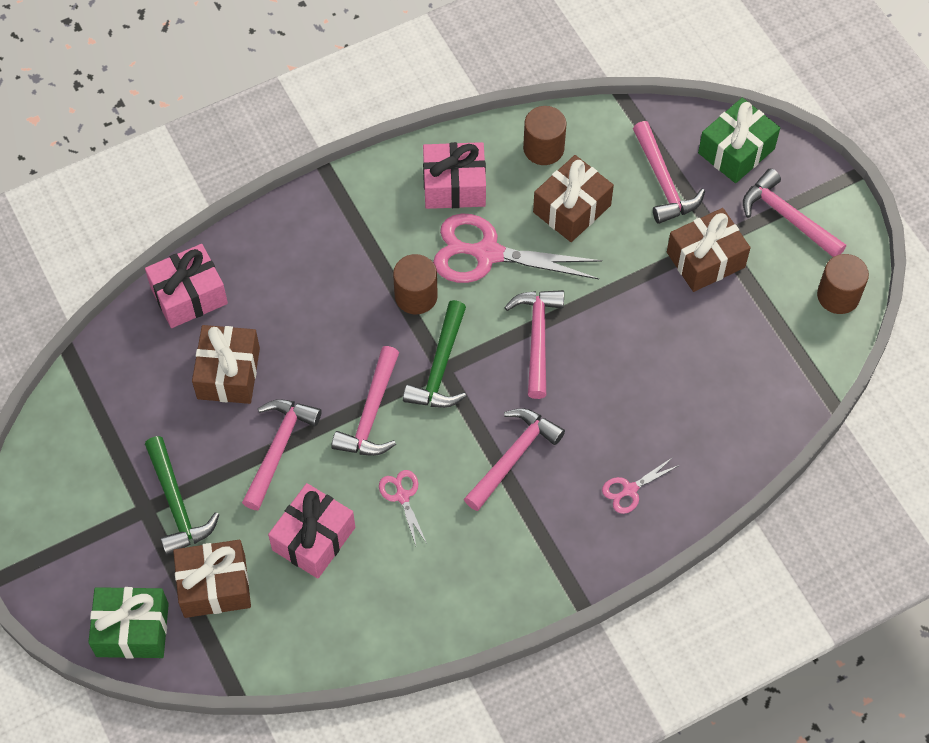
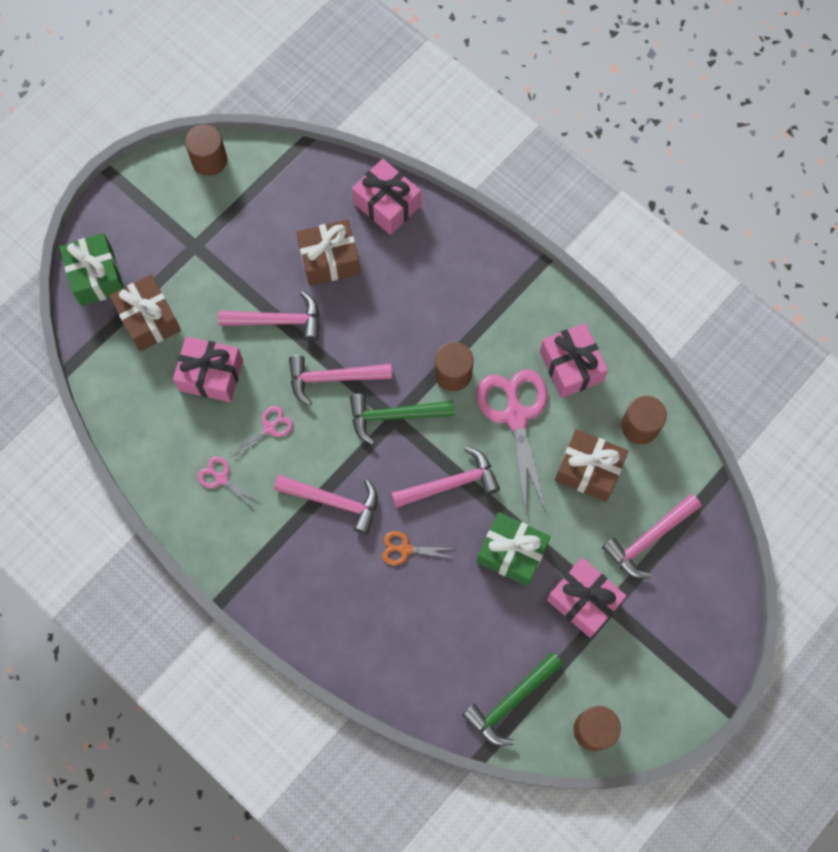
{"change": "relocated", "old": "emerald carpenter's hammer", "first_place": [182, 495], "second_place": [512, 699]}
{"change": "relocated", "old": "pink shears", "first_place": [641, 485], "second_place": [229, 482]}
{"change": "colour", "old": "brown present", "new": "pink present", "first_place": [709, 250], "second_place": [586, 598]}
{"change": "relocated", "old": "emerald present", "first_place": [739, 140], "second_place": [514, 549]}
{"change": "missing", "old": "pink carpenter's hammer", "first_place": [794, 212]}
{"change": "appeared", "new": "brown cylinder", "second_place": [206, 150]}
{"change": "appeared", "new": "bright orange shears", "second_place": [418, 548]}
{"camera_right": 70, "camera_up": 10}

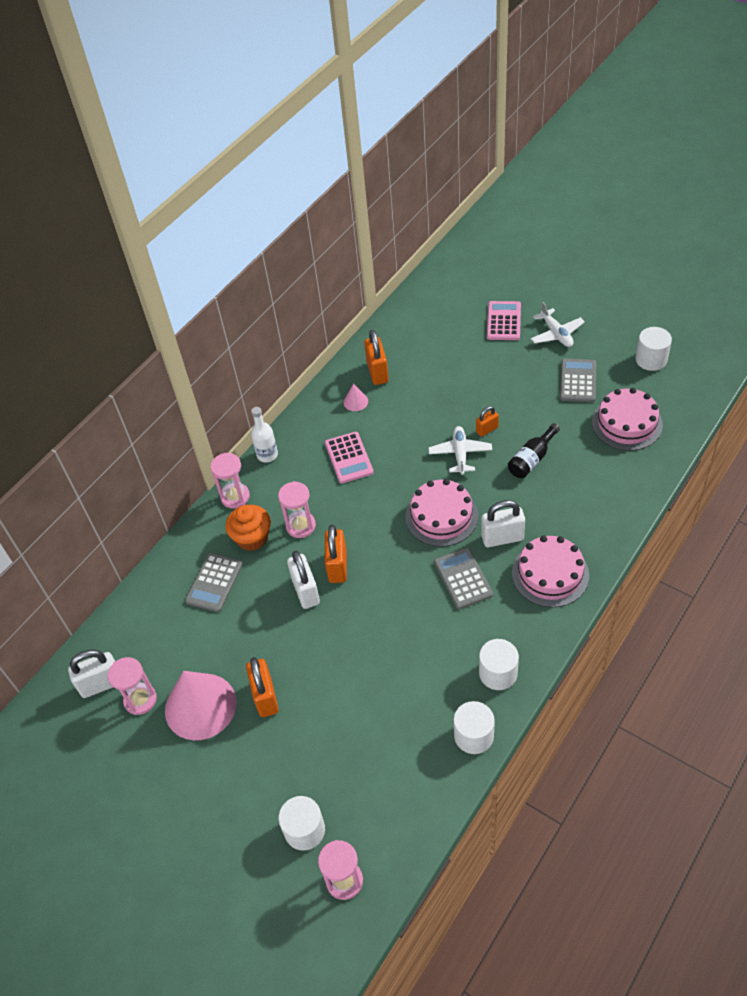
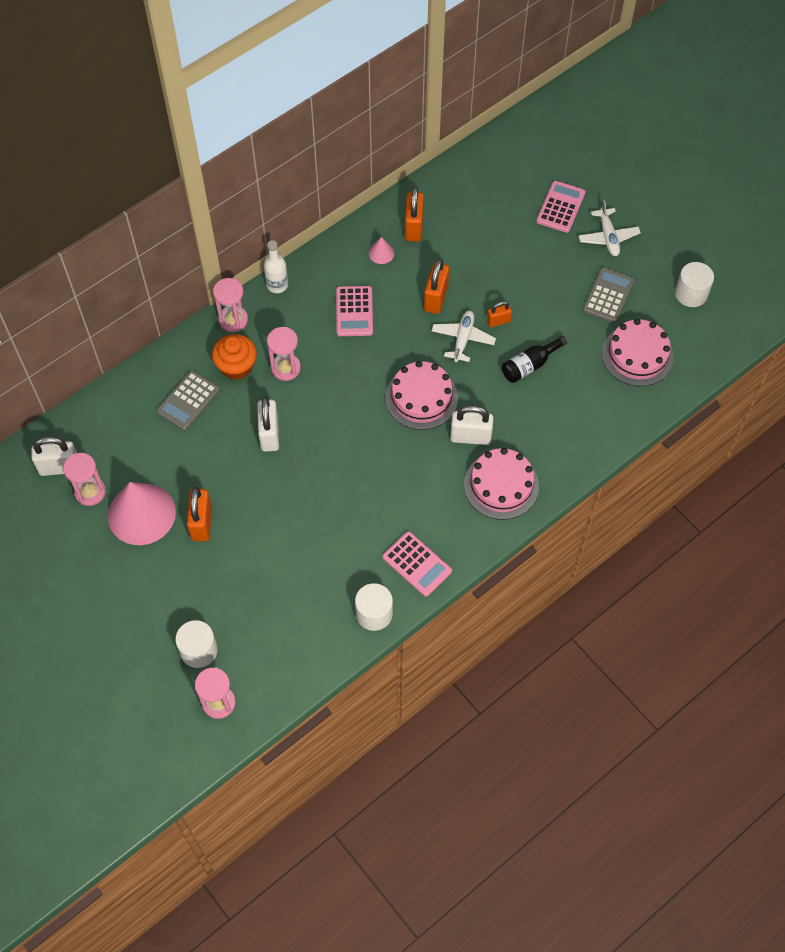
{"change": "relocated", "old": "bright orange padlock", "first_place": [336, 554], "second_place": [436, 286]}
{"change": "missing", "old": "ash-grey calculator", "first_place": [463, 578]}
{"change": "exchanged", "old": "pure white cylinder", "new": "pink calculator", "first_place": [499, 664], "second_place": [417, 564]}
{"camera_right": 10, "camera_up": 10}

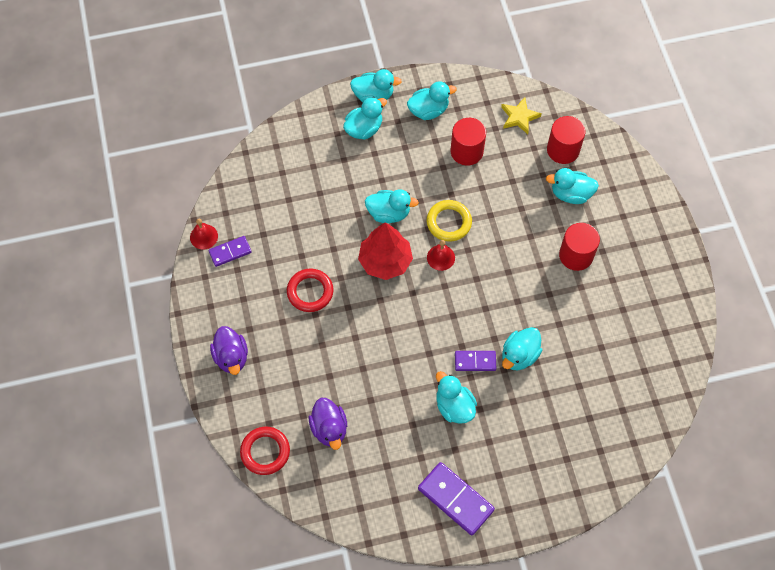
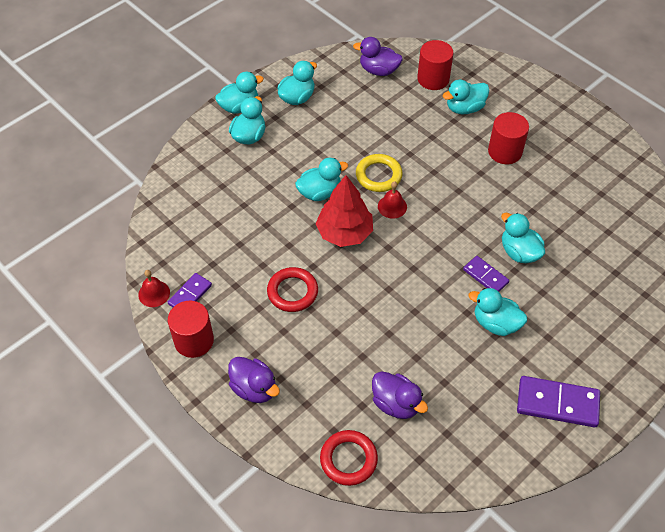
{"change": "relocated", "old": "scarlet cylinder", "first_place": [468, 142], "second_place": [191, 329]}
{"change": "spun", "old": "violet domino piece", "first_place": [476, 361], "second_place": [486, 274], "degrees": 75}
{"change": "exchanged", "old": "golden five-pointed star", "new": "violet toy duck", "first_place": [521, 115], "second_place": [378, 56]}
{"change": "spun", "old": "turquoise toy duck", "first_place": [522, 348], "second_place": [523, 238], "degrees": 135}
{"camera_right": -30, "camera_up": -10}

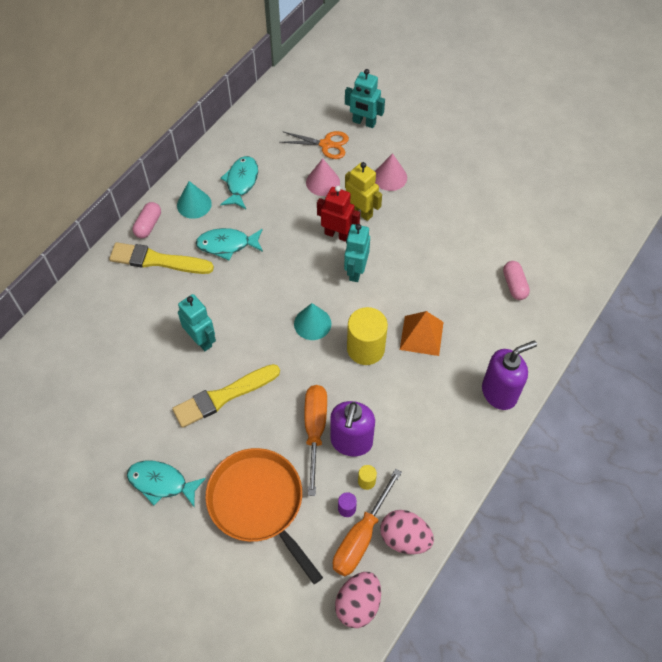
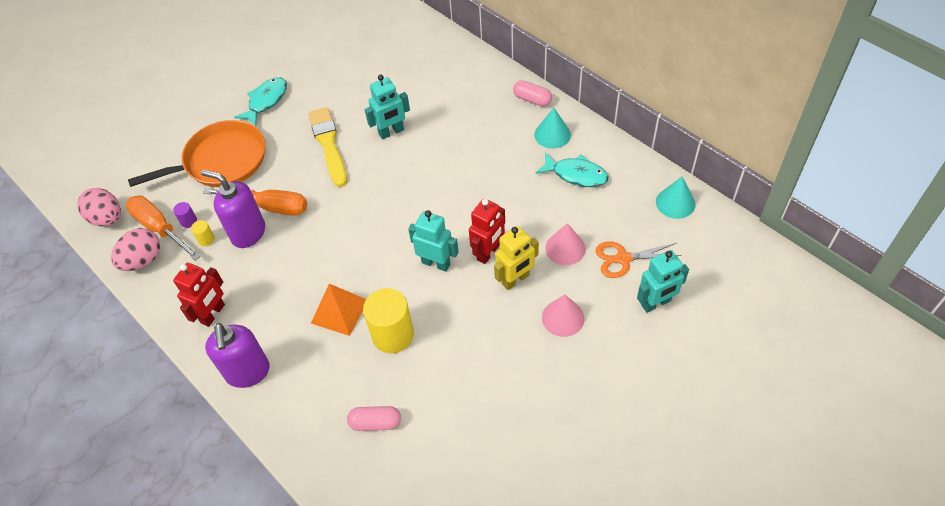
{"change": "missing", "old": "golden paint brush", "first_place": [161, 258]}
{"change": "missing", "old": "turquoise fish", "first_place": [229, 244]}
{"change": "spun", "old": "bright orange shears", "first_place": [314, 145], "second_place": [638, 259], "degrees": 60}
{"change": "relocated", "old": "turquoise cone", "first_place": [312, 321], "second_place": [675, 198]}
{"change": "spun", "old": "turquoise toy robot", "first_place": [365, 98], "second_place": [663, 281], "degrees": -150}
{"change": "relocated", "old": "golden cylinder", "first_place": [367, 336], "second_place": [388, 320]}
{"change": "appeared", "new": "scarlet toy robot", "second_place": [199, 295]}
{"camera_right": 105, "camera_up": -5}

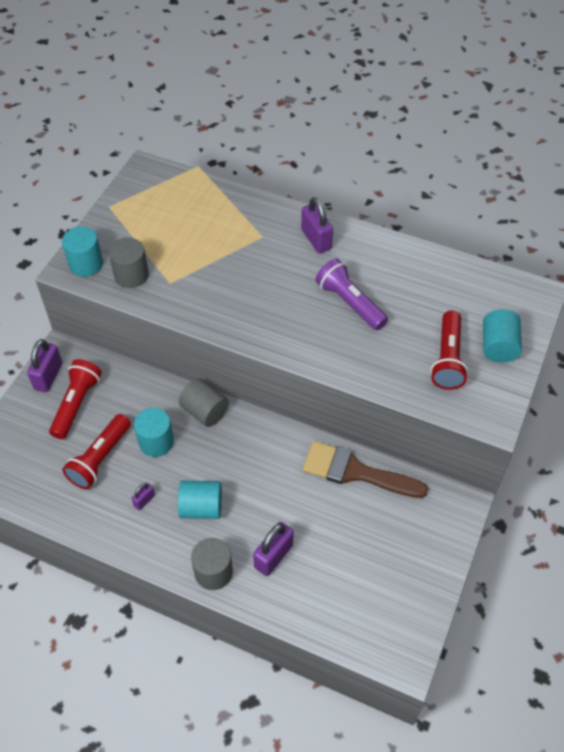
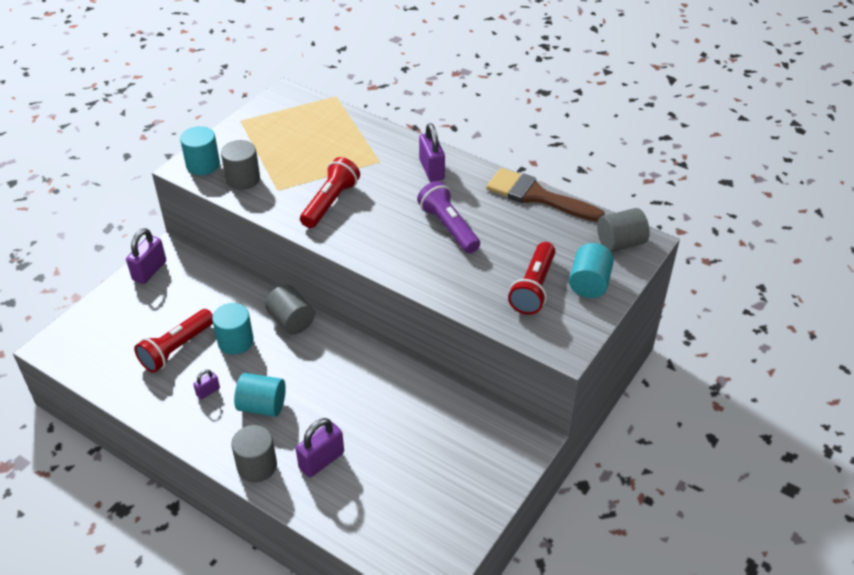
{"change": "relocated", "old": "scarlet pocket torch", "first_place": [75, 399], "second_place": [330, 192]}
{"change": "relocated", "old": "brown paint brush", "first_place": [365, 469], "second_place": [545, 195]}
{"change": "appeared", "new": "ash-grey cylinder", "second_place": [623, 230]}
{"camera_right": 10, "camera_up": -10}

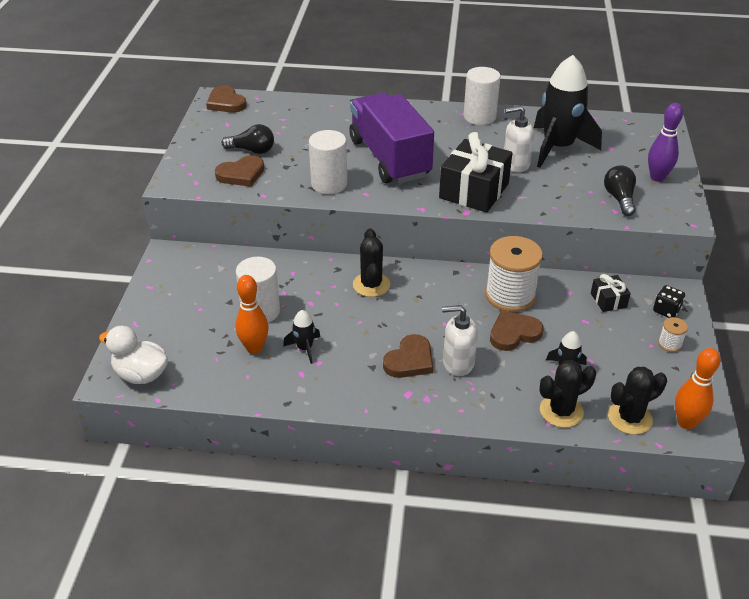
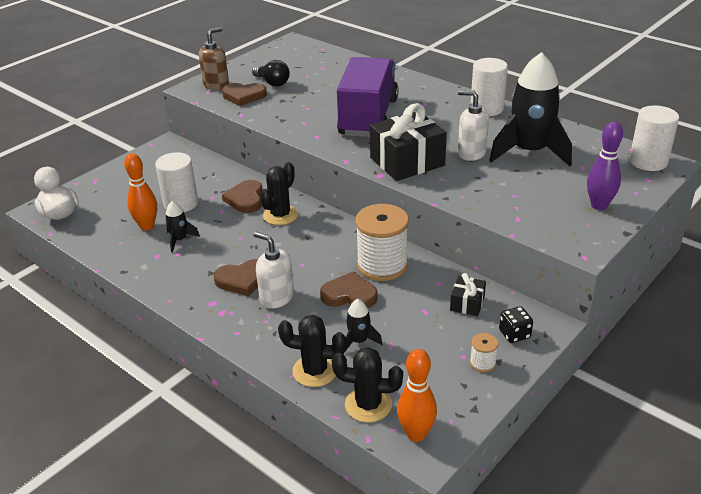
{"change": "relocated", "old": "brown heart", "first_place": [226, 98], "second_place": [242, 196]}
{"change": "relocated", "old": "pure white cylinder", "first_place": [328, 162], "second_place": [654, 138]}
{"change": "missing", "old": "jet-black lightbulb", "first_place": [620, 190]}
{"change": "appeared", "new": "brown soap dispenser", "second_place": [214, 58]}
{"camera_right": 35, "camera_up": -5}

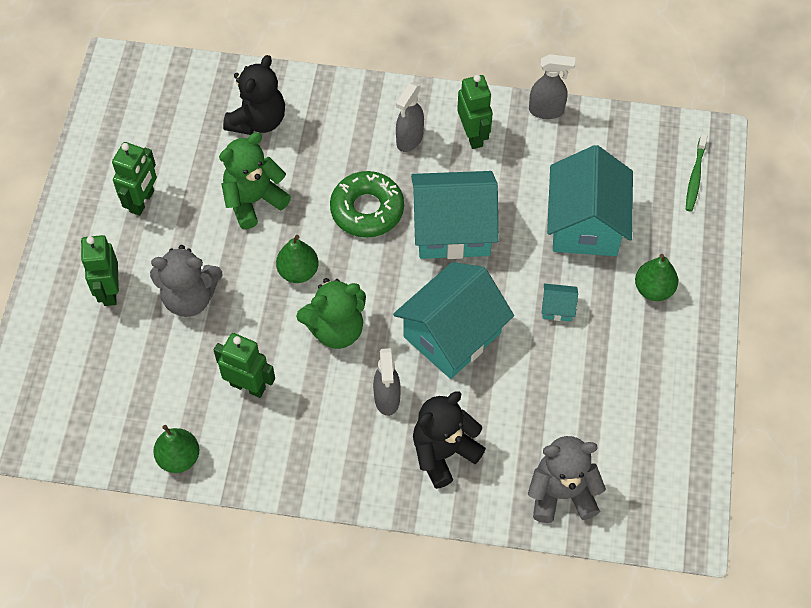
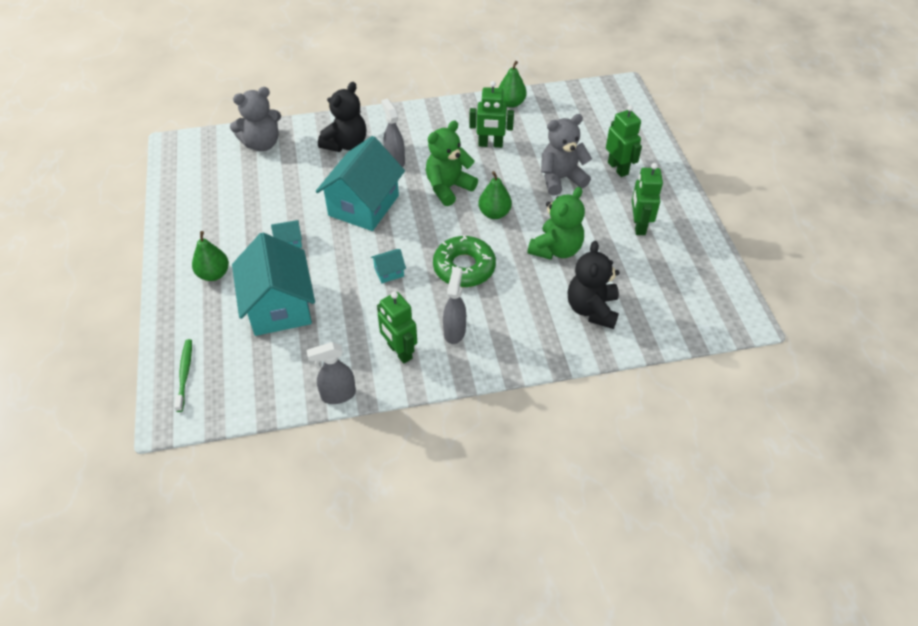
{"change": "size", "old": "turquoise cottage", "first_place": [454, 215], "second_place": [388, 266], "factor": 0.41}
{"camera_right": 160, "camera_up": -10}

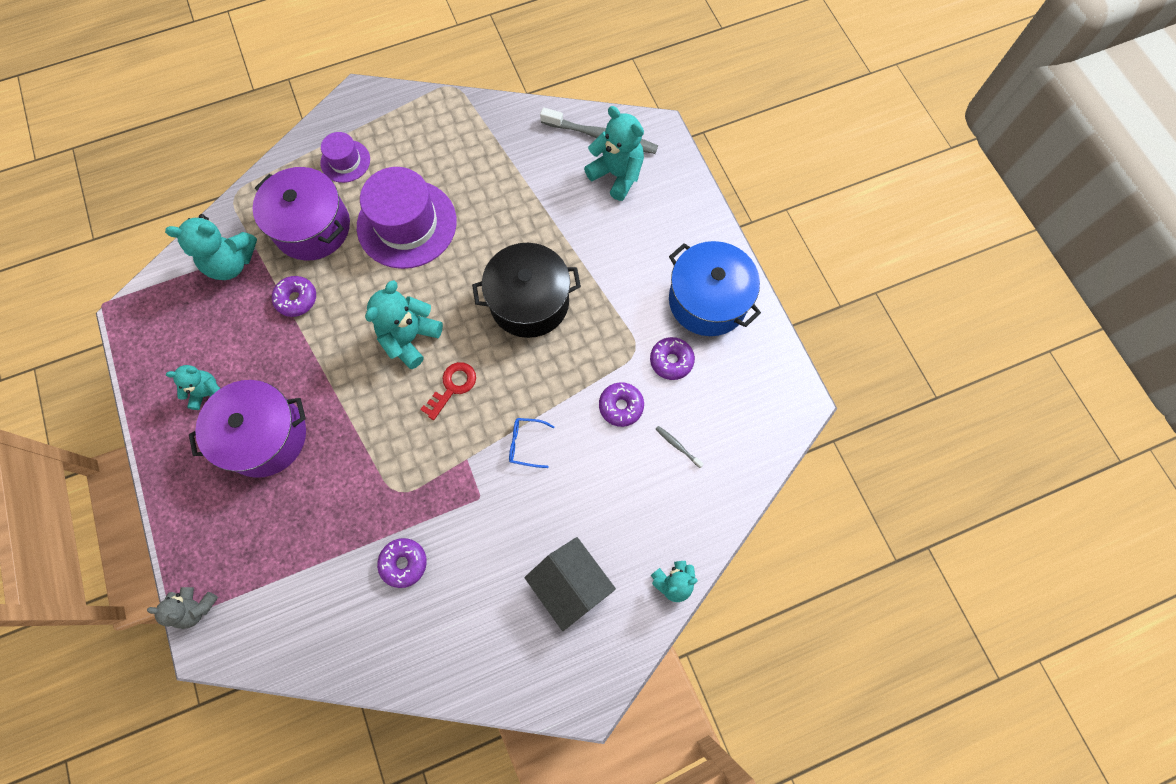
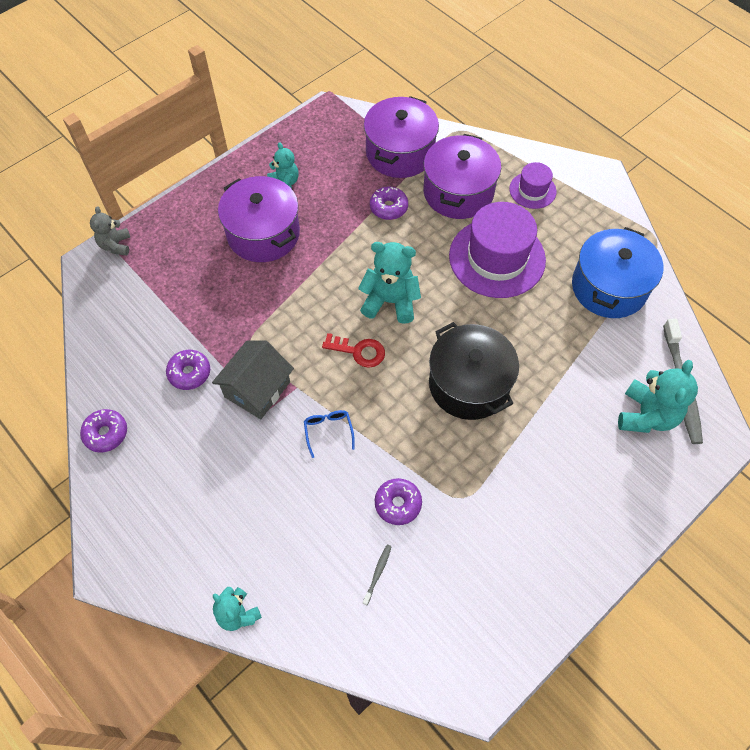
{"change": "exchanged", "old": "turquoise teddy bear", "new": "violet stockpot", "first_place": [211, 247], "second_place": [401, 137]}
{"change": "relocated", "old": "ash-grey cottage", "first_place": [570, 584], "second_place": [253, 379]}
{"change": "relocated", "old": "violet glazed donut", "first_place": [672, 358], "second_place": [103, 431]}
{"change": "relocated", "old": "cobalt stockpot", "first_place": [715, 288], "second_place": [617, 272]}
{"camera_right": 70, "camera_up": -10}

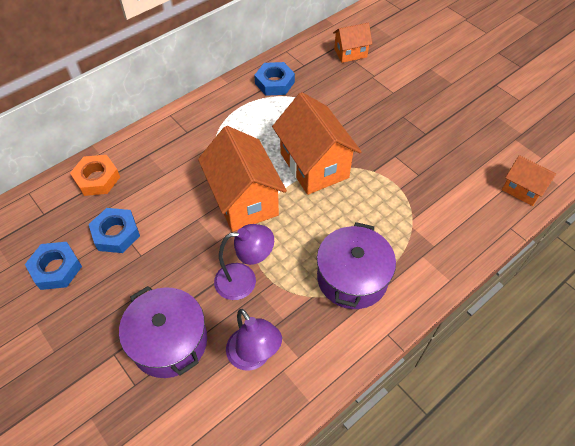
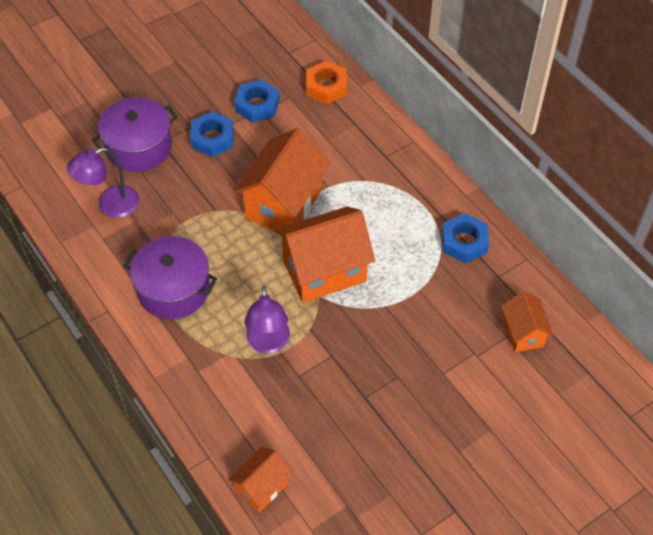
{"change": "relocated", "old": "cobalt hex nut", "first_place": [53, 266], "second_place": [212, 134]}
{"change": "spun", "old": "bright orange cottage", "first_place": [242, 179], "second_place": [282, 179], "degrees": -45}
{"change": "relocated", "old": "violet reading lamp", "first_place": [244, 262], "second_place": [267, 319]}
{"camera_right": 95, "camera_up": 0}

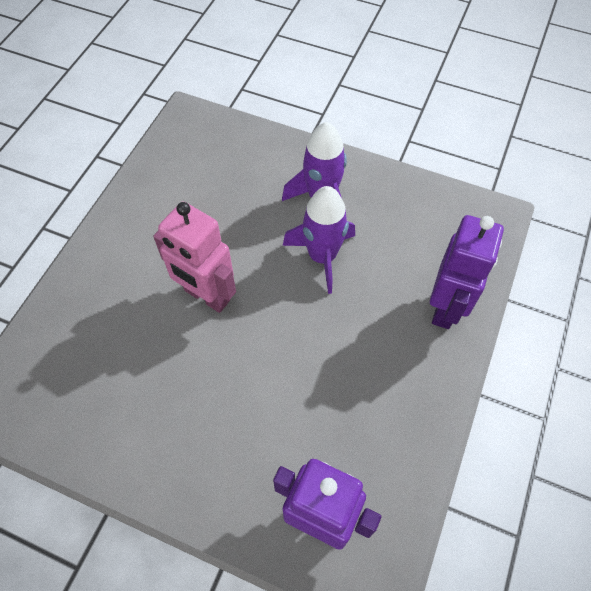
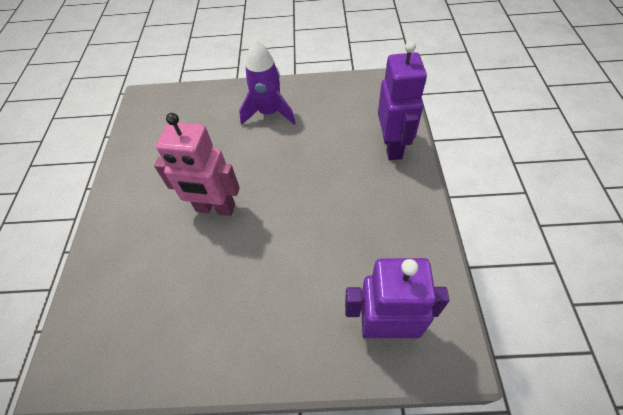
{"change": "missing", "old": "violet rocket", "first_place": [319, 240]}
{"camera_right": -20, "camera_up": -5}

